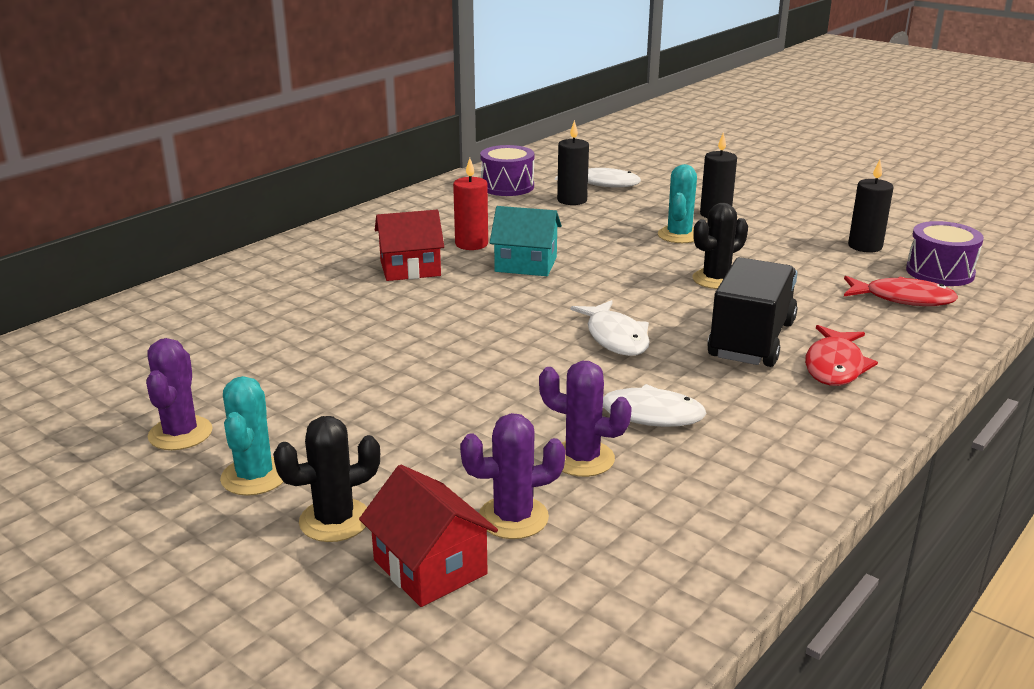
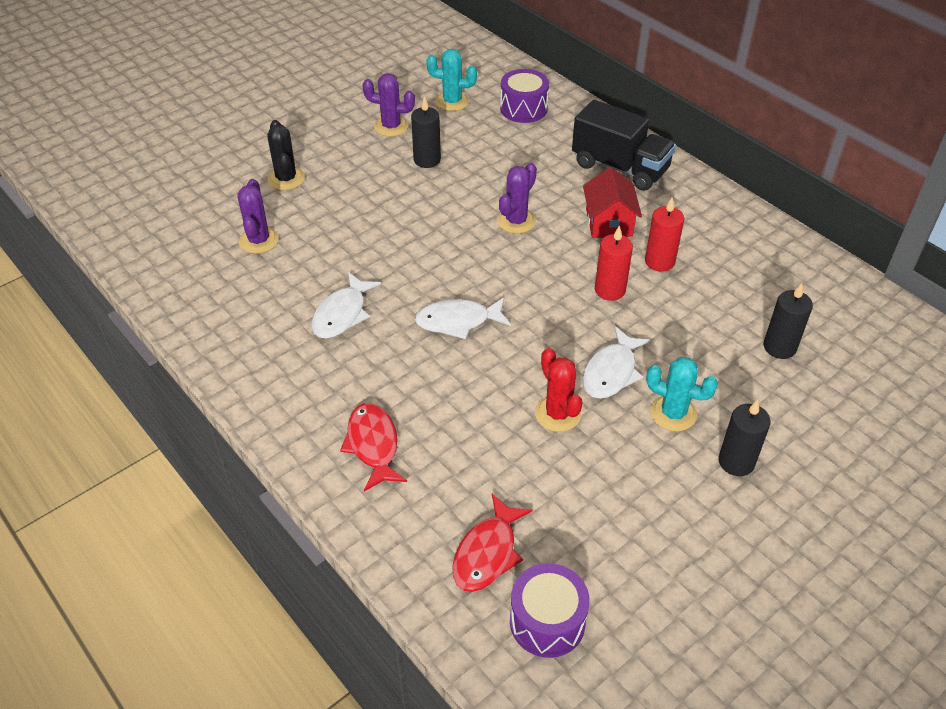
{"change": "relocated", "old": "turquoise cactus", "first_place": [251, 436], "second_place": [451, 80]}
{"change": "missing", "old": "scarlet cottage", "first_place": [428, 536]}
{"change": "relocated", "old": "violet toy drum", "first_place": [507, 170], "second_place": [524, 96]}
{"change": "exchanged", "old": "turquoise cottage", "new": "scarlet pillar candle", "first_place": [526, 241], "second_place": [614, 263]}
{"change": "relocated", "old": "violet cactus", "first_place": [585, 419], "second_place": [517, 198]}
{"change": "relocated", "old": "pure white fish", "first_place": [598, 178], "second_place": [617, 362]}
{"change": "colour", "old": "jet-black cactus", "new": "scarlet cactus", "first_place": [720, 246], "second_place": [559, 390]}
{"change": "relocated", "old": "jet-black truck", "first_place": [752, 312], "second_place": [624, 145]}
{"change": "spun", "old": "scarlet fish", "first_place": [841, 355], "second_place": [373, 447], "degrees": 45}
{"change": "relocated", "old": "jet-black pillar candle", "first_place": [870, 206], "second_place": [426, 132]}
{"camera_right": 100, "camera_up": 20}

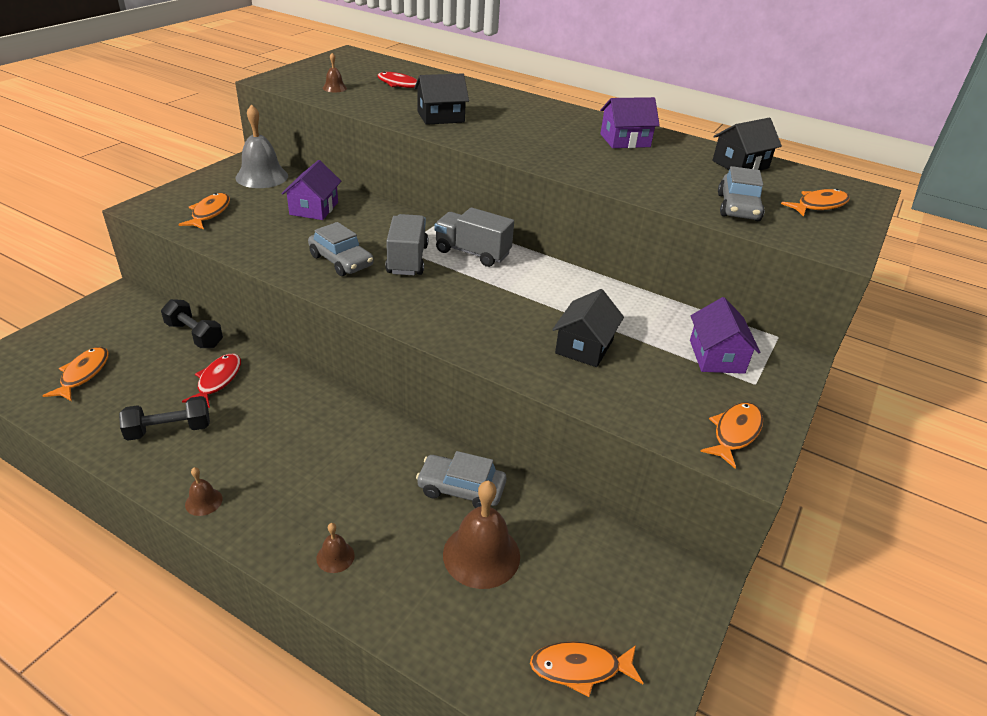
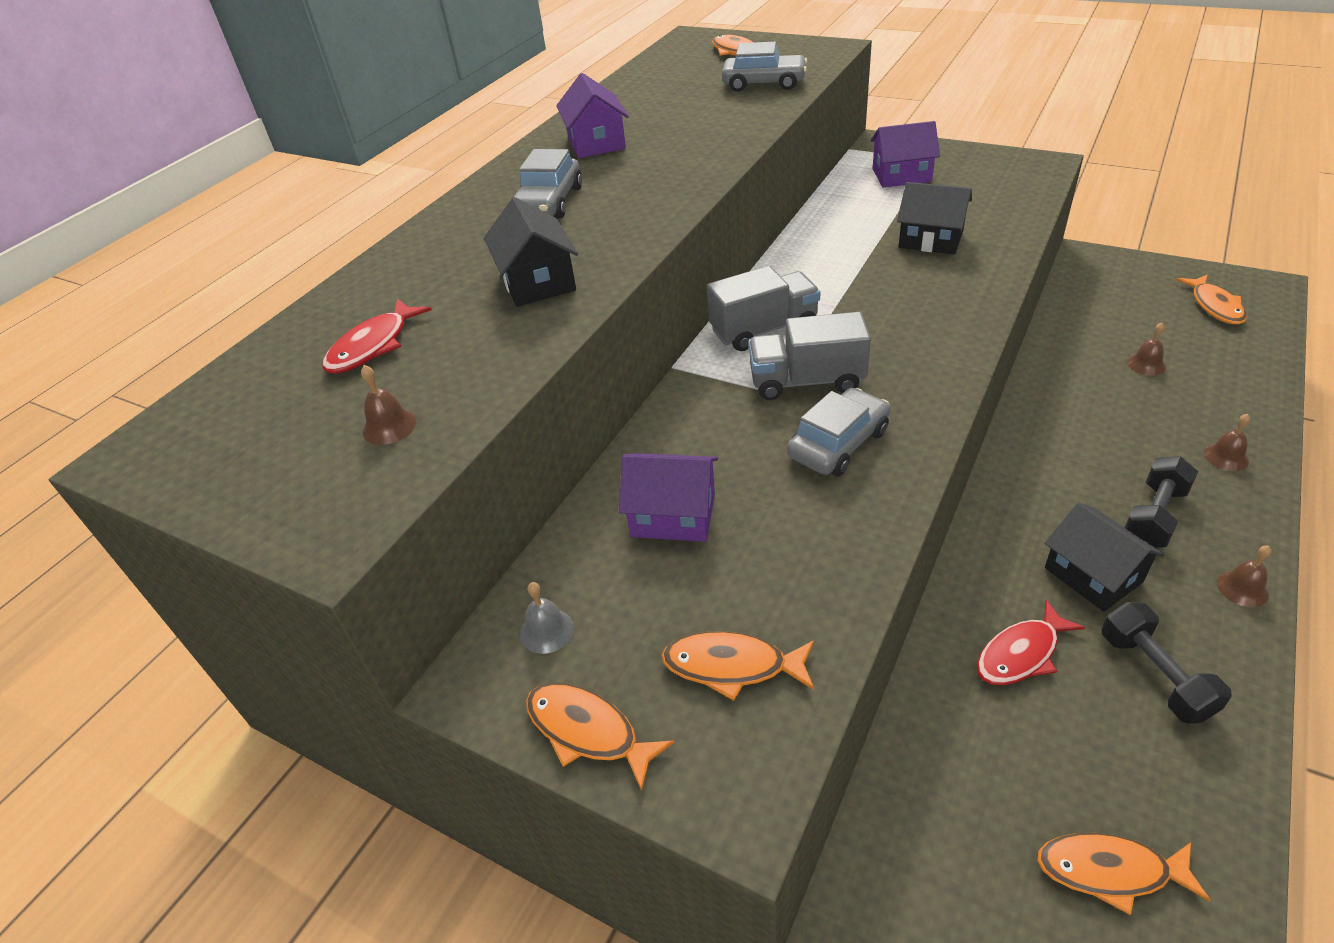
{"change": "relocated", "old": "jet-black dumbbell", "first_place": [192, 323], "second_place": [1161, 501]}
{"change": "spun", "old": "scarlet fish", "first_place": [211, 381], "second_place": [1031, 642], "degrees": -45}
{"change": "size", "old": "ash-grey bell", "first_place": [261, 146], "second_place": [547, 618], "factor": 0.47}
{"change": "relocated", "old": "ash-grey car", "first_place": [461, 479], "second_place": [547, 184]}
{"change": "spun", "old": "ash-grey truck", "first_place": [474, 237], "second_place": [763, 308], "degrees": -135}
{"change": "size", "old": "brown bell", "first_place": [481, 535], "second_place": [1146, 349], "factor": 0.47}
{"change": "relocated", "old": "bright orange fish", "first_place": [731, 435], "second_place": [600, 737]}
{"change": "relocated", "old": "jet-black cottage", "first_place": [747, 144], "second_place": [1105, 557]}
{"camera_right": -85, "camera_up": 5}

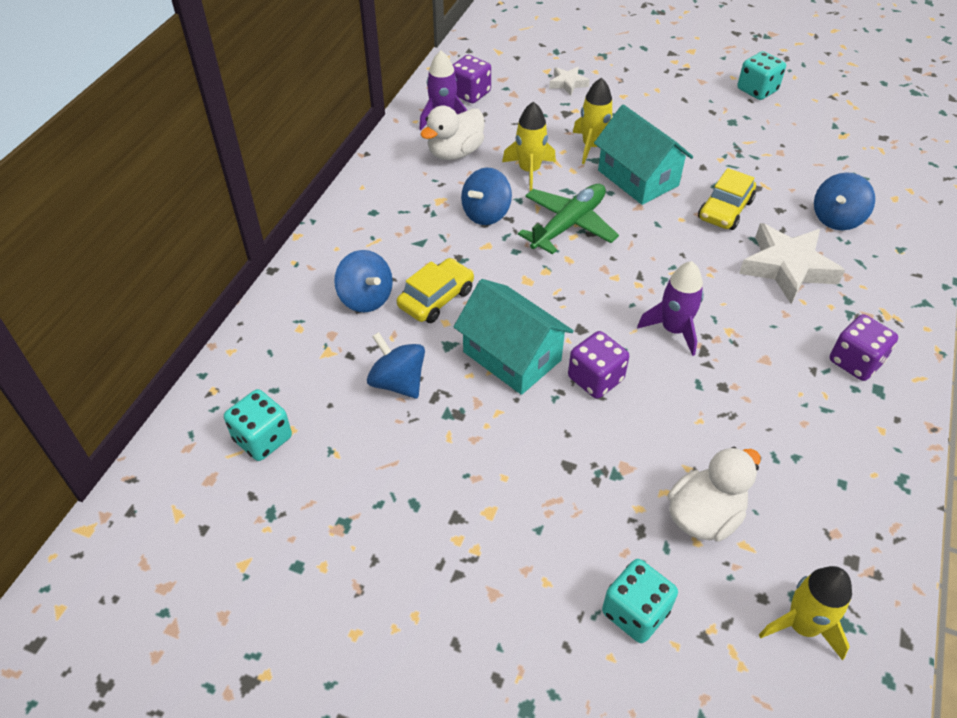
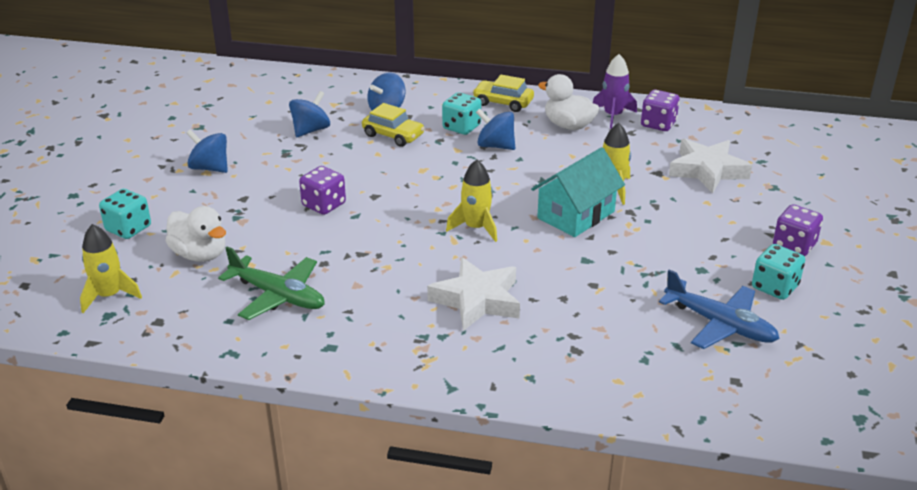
{"change": "relocated", "old": "turquoise dice", "first_place": [258, 425], "second_place": [461, 113]}
{"change": "missing", "old": "turquoise cottage", "first_place": [514, 337]}
{"change": "relocated", "old": "golden rocket", "first_place": [529, 146], "second_place": [471, 201]}
{"change": "relocated", "old": "emerald aeroplane", "first_place": [568, 219], "second_place": [271, 283]}
{"change": "size", "old": "pure white five-pointed star", "first_place": [569, 81], "second_place": [710, 166], "factor": 1.95}
{"change": "missing", "old": "violet rocket", "first_place": [670, 308]}
{"change": "relocated", "old": "golden car", "first_place": [727, 199], "second_place": [503, 93]}
{"change": "relocated", "old": "cobalt spinning top", "first_place": [844, 201], "second_place": [207, 151]}
{"change": "relocated", "old": "violet dice", "first_place": [864, 347], "second_place": [798, 230]}
{"change": "appeared", "new": "cobalt aeroplane", "second_place": [719, 309]}
{"camera_right": 80, "camera_up": -15}

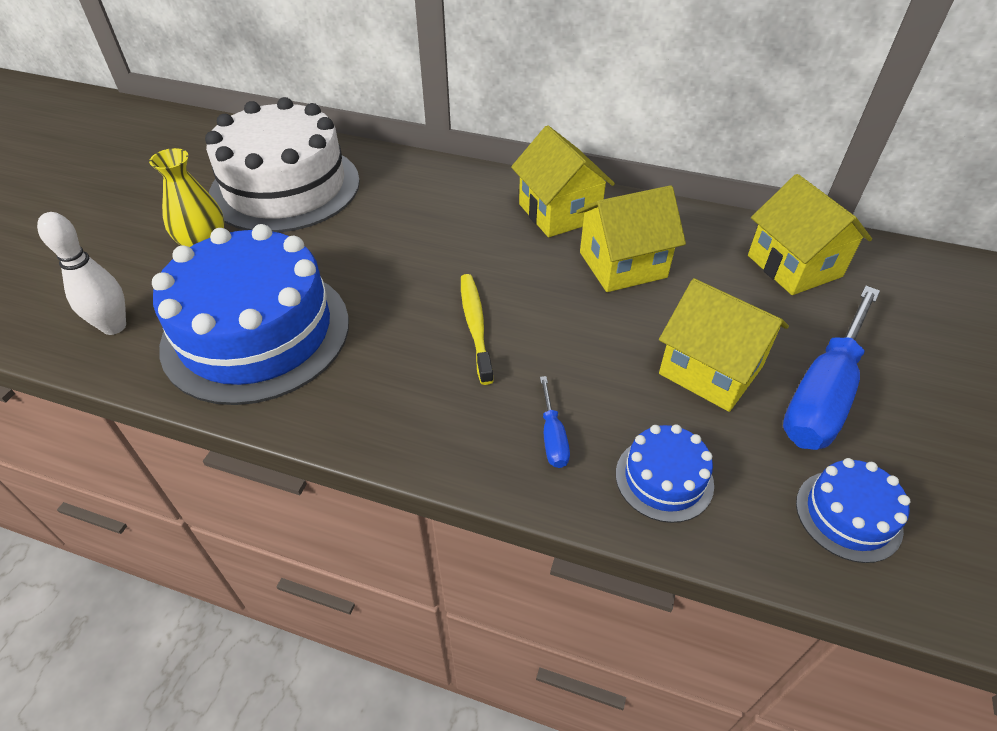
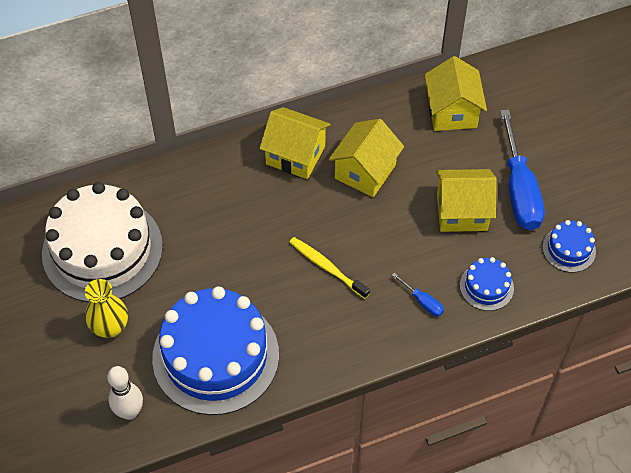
{"change": "spun", "old": "golden cottage", "first_place": [810, 234], "second_place": [456, 93], "degrees": 60}
{"camera_right": -40, "camera_up": 10}

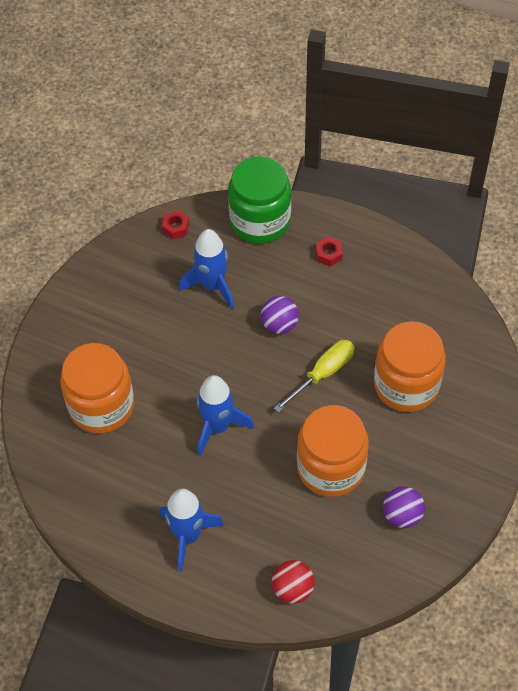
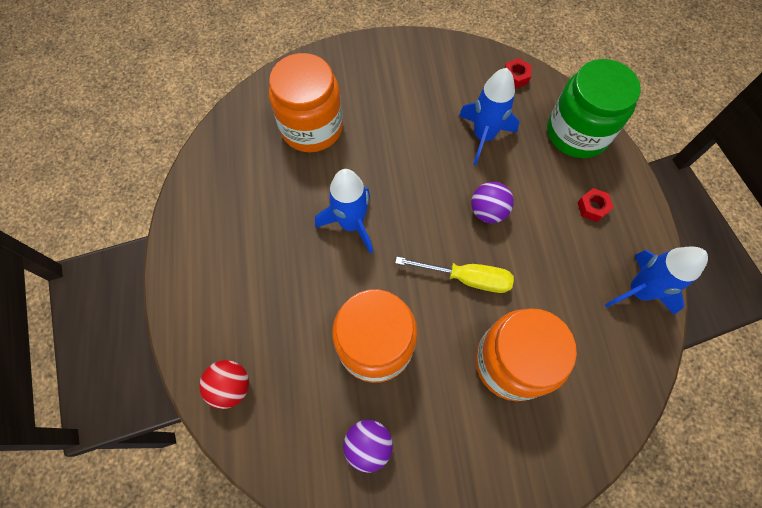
{"change": "relocated", "old": "cobalt rocket", "first_place": [191, 530], "second_place": [656, 281]}
{"camera_right": 55, "camera_up": 10}

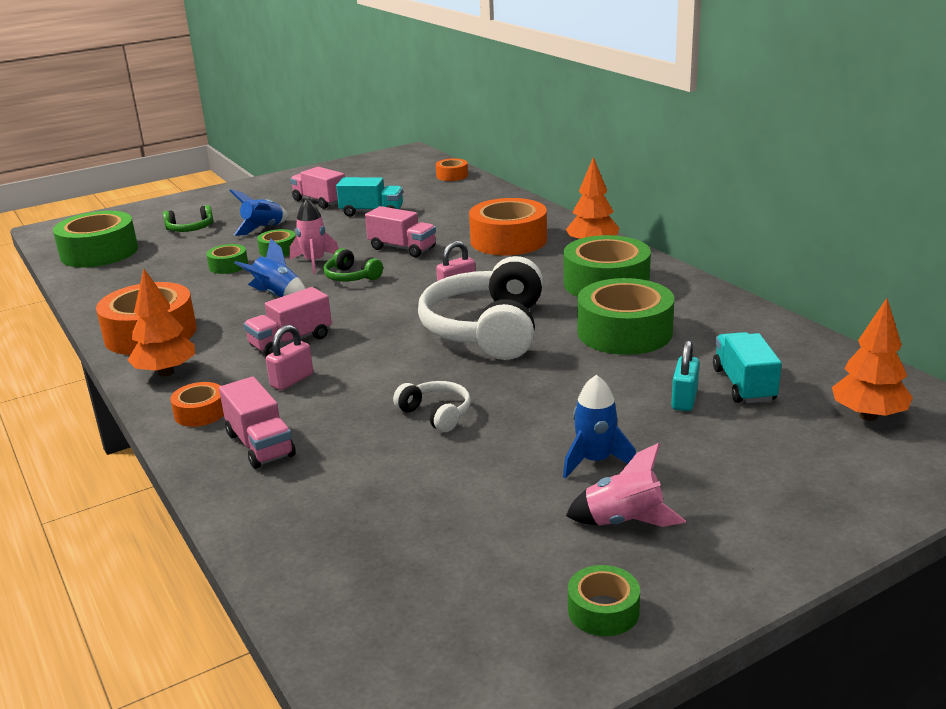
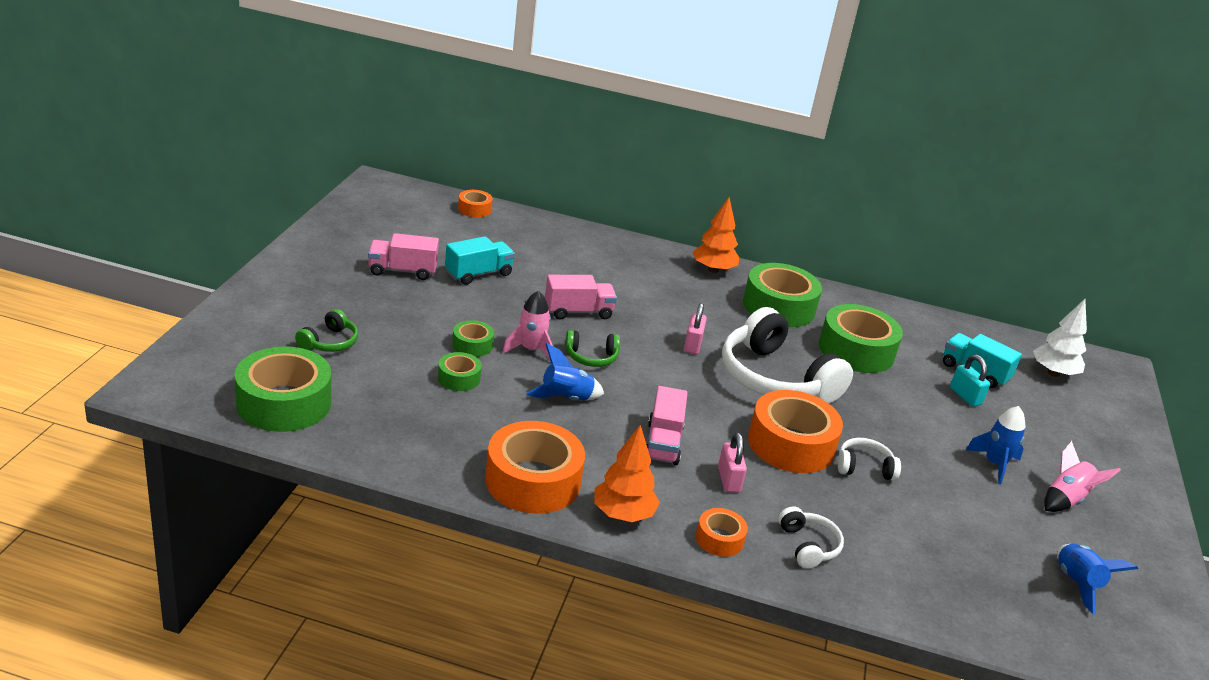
{"change": "exchanged", "old": "pink truck", "new": "pure white headphones", "first_place": [257, 423], "second_place": [811, 537]}
{"change": "relocated", "old": "cobalt rocket", "first_place": [258, 212], "second_place": [1097, 579]}
{"change": "relocated", "old": "bright orange tape", "first_place": [508, 226], "second_place": [795, 431]}
{"change": "missing", "old": "emerald tape", "first_place": [604, 600]}
{"change": "colour", "old": "bright orange toy tree", "new": "pure white toy tree", "first_place": [872, 359], "second_place": [1060, 338]}
{"camera_right": -50, "camera_up": 5}

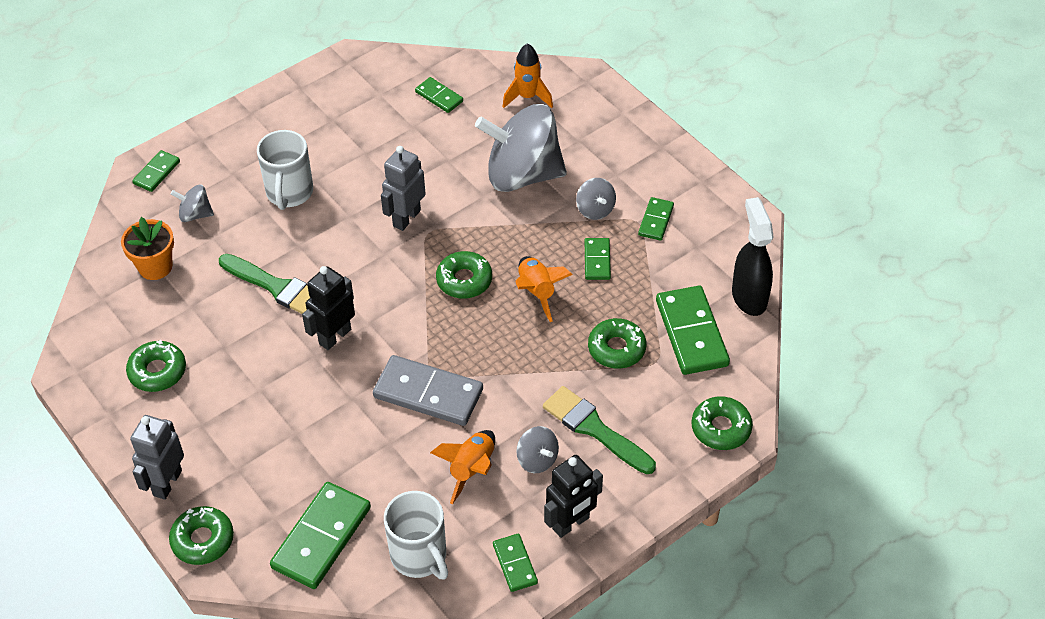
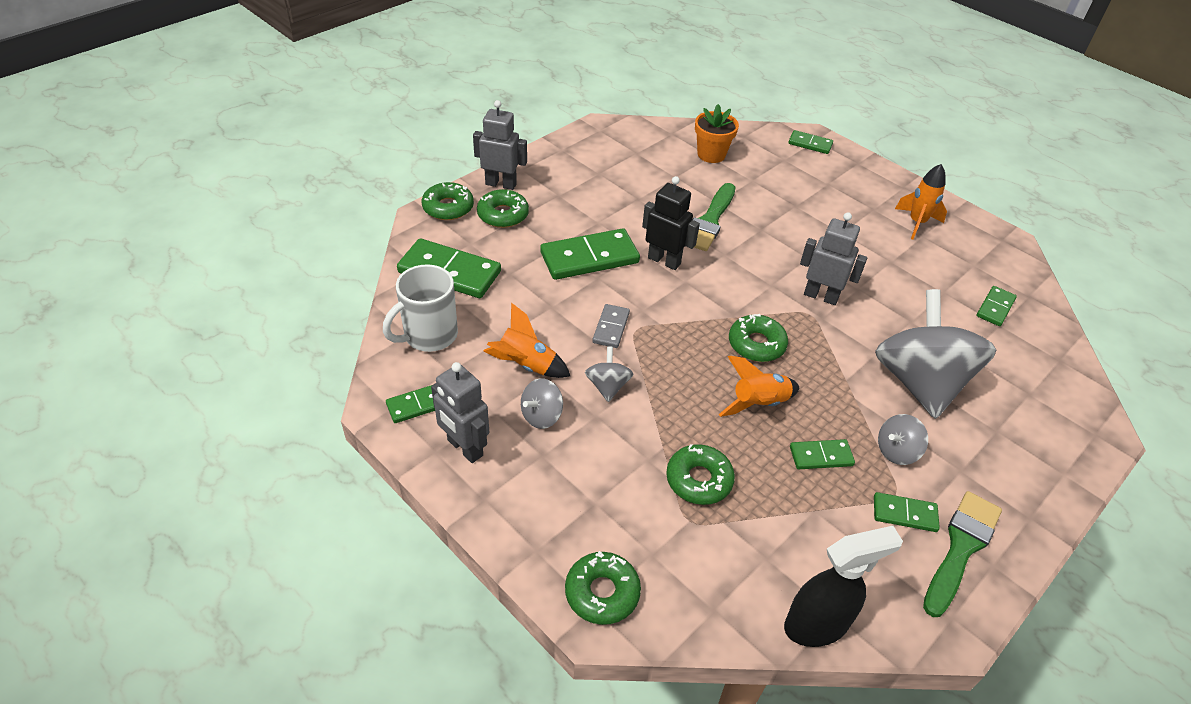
{"change": "relocated", "old": "emerald glazed donut", "first_place": [156, 366], "second_place": [503, 208]}
{"change": "relocated", "old": "ash-grey spinning top", "first_place": [192, 203], "second_place": [609, 374]}
{"change": "missing", "old": "pure white tea mug", "first_place": [285, 170]}
{"change": "size", "old": "ash-grey domino piece", "first_place": [428, 390], "second_place": [611, 326], "factor": 0.53}
{"change": "relocated", "old": "bright orange rocket", "first_place": [527, 75], "second_place": [921, 201]}
{"change": "relocated", "old": "emerald paint brush", "first_place": [599, 430], "second_place": [962, 554]}
{"change": "colour", "old": "jet-black toy robot", "new": "ash-grey toy robot", "first_place": [573, 496], "second_place": [460, 412]}
{"change": "relocated", "old": "emerald domino piece", "first_place": [693, 330], "second_place": [590, 254]}
{"camera_right": 80, "camera_up": -5}

